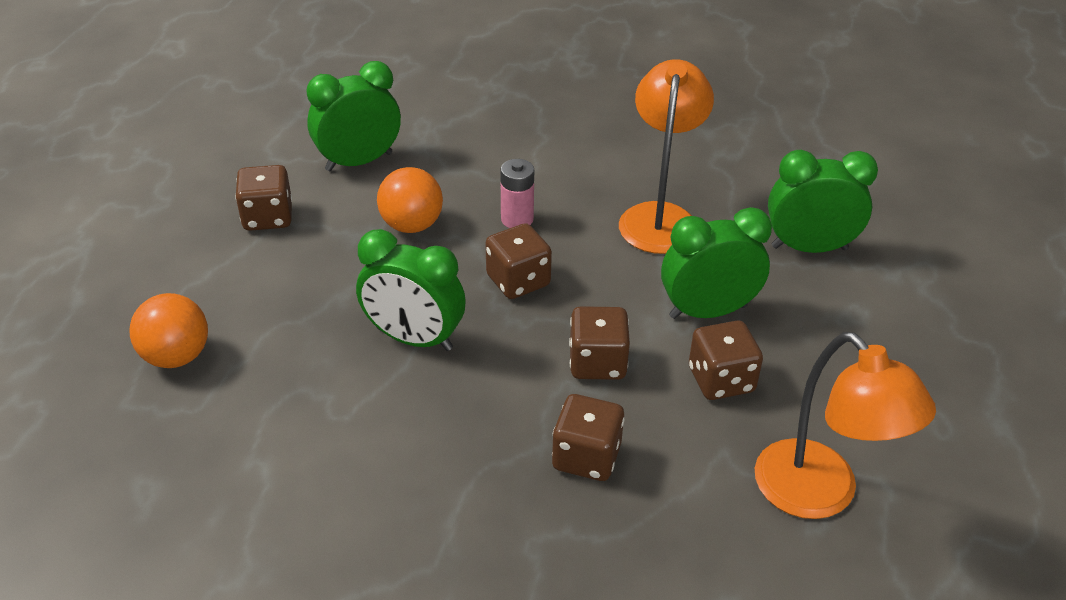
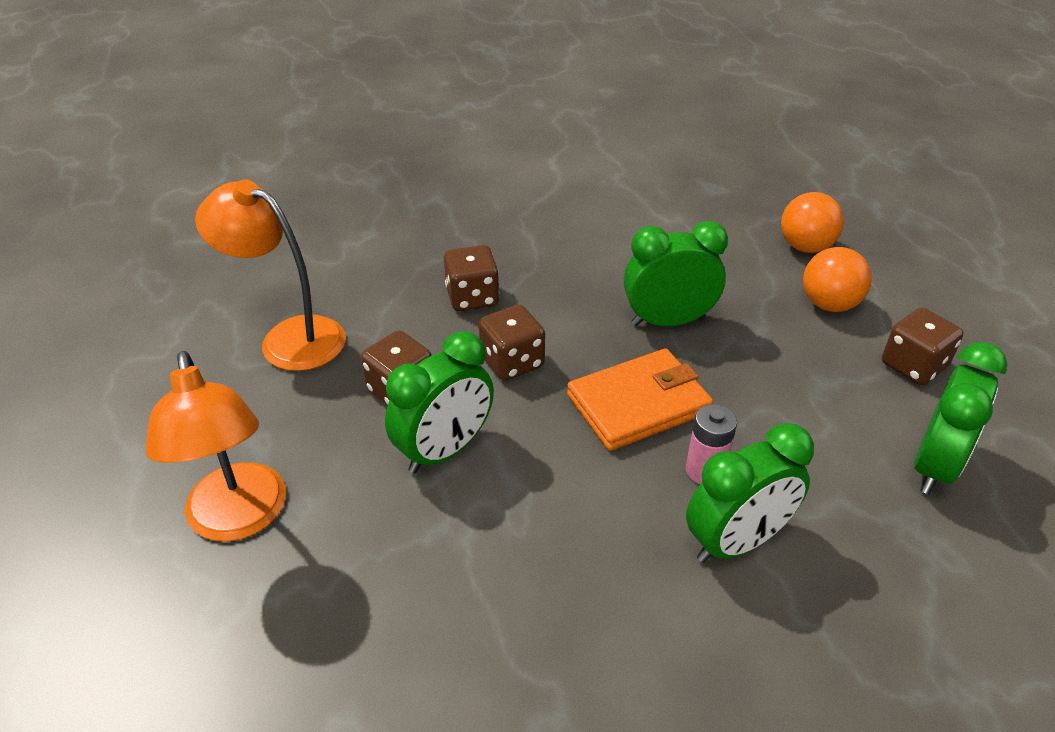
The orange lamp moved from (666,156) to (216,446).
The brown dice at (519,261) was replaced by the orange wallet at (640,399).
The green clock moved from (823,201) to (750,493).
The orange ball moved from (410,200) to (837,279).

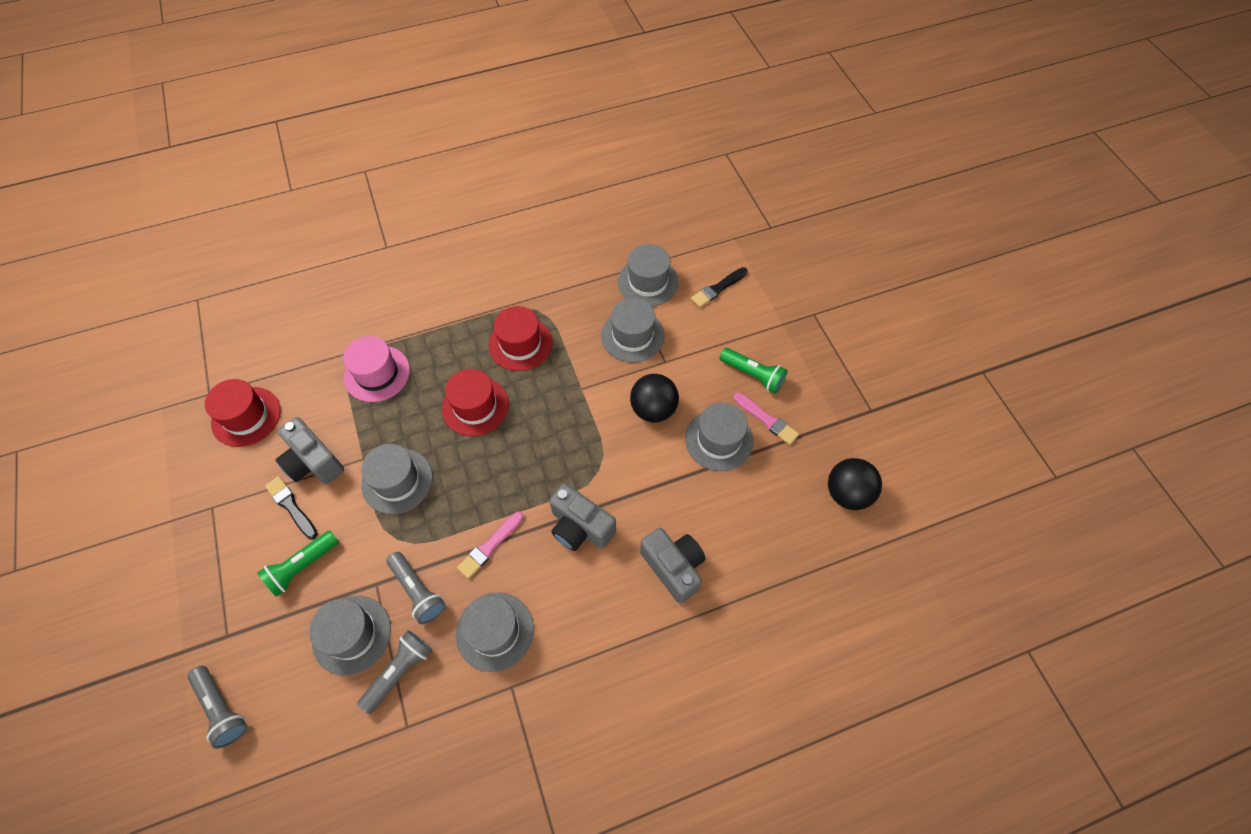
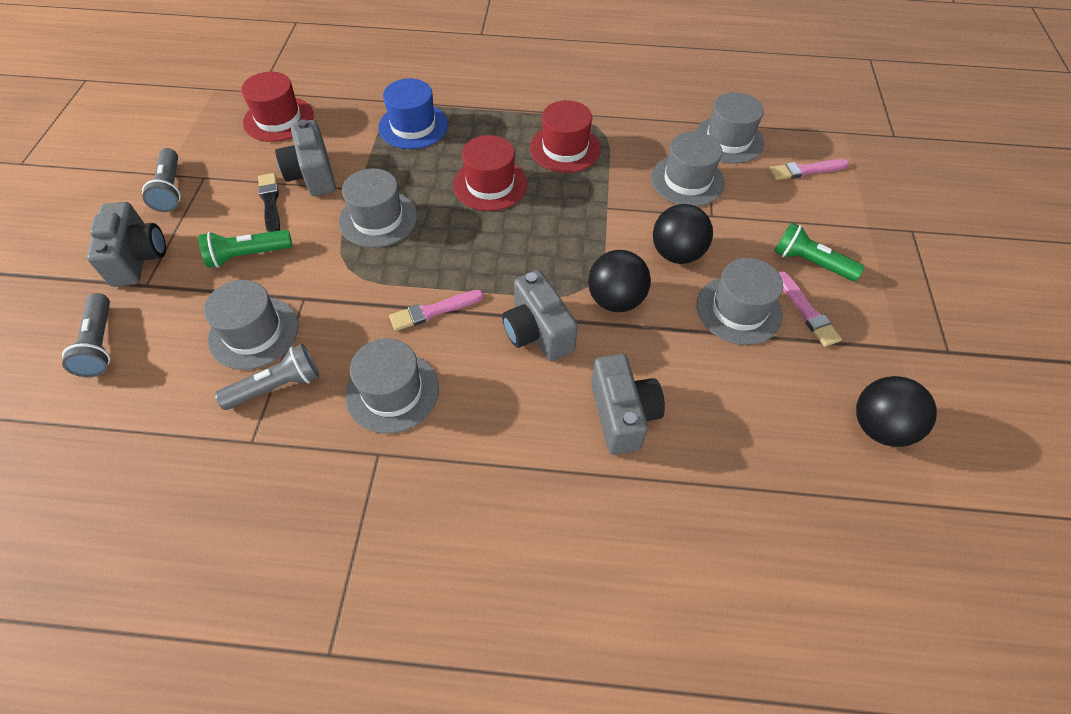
The grey camera at (126,244) appeared.
The grey flashlight moved from (416,588) to (161,180).
The pink hat at (376,369) became the blue hat at (413,113).
The black ball at (619,281) appeared.
The black brush at (719,287) became the pink brush at (809,169).
The green flashlight at (753,370) turned 150 degrees clockwise.

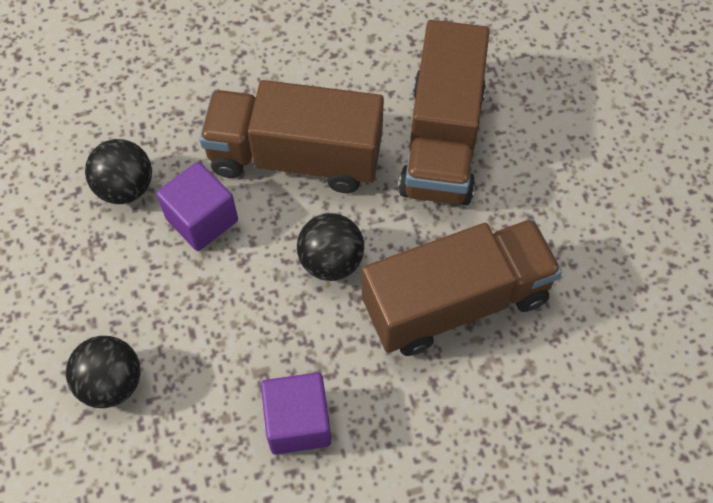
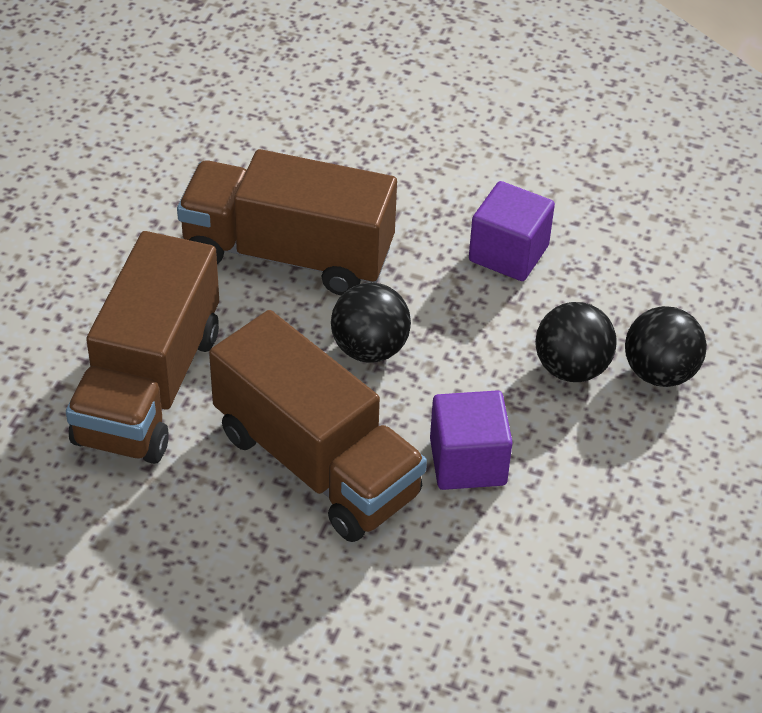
The brown truck at (444,112) turned 150 degrees clockwise.
The black ball moved from (118,171) to (576,342).

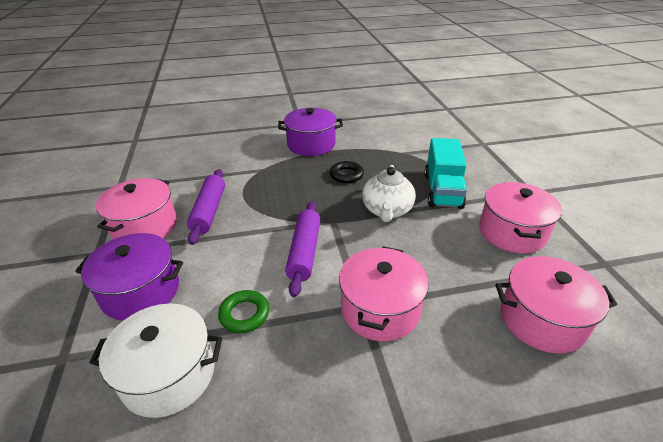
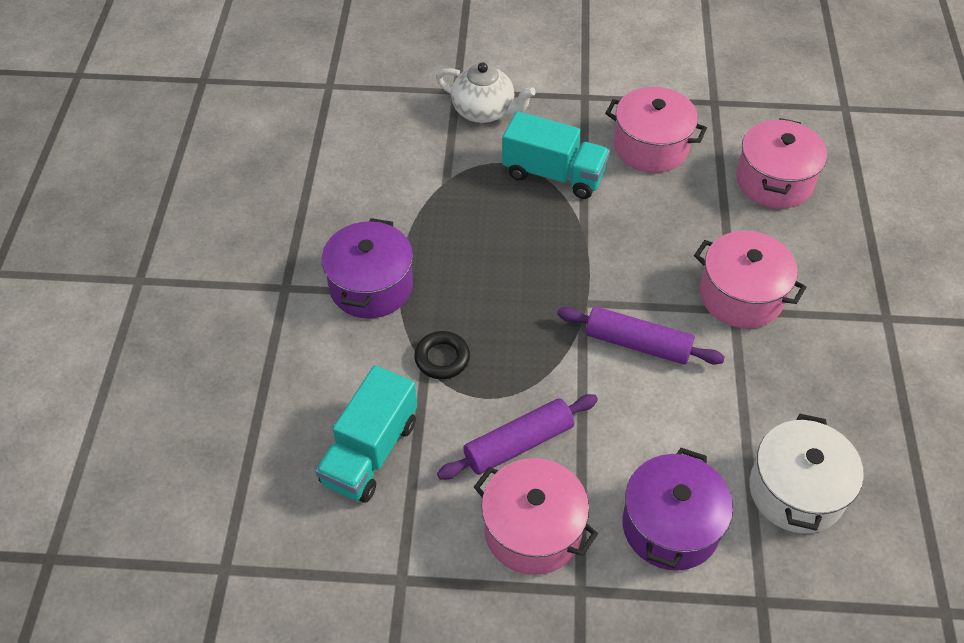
The turquoise truck at (366,434) appeared.
The black ring moved from (347,172) to (442,355).
The white teapot moved from (389,193) to (486,92).
The purple rolling pin at (206,207) turned 45 degrees counterclockwise.
The green ring at (243,311) disappeared.

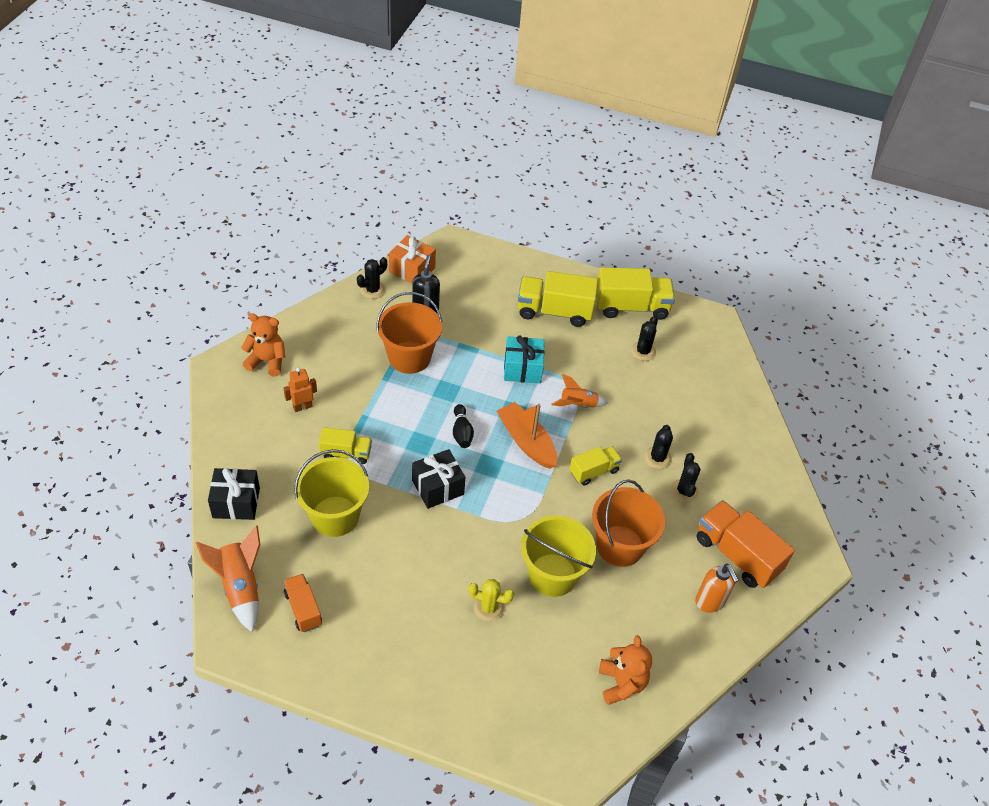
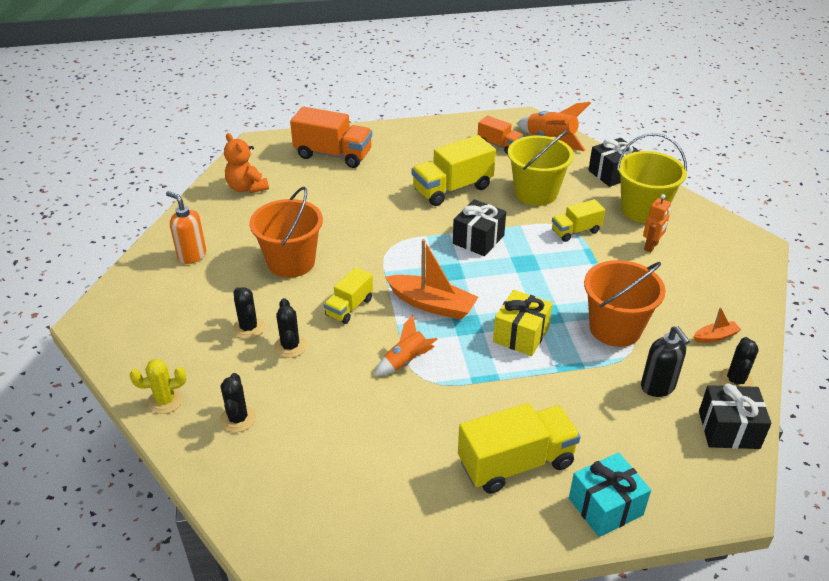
The yellow cactus moved from (491,600) to (158,386).
The black cactus moved from (644,338) to (238,402).
The orange truck moved from (746,544) to (331,137).
The yellow truck moved from (635,293) to (454,170).
The yellow gift at (523,323) appeared.
The turquoise gift moved from (524,359) to (610,494).
The yellow bucket moved from (558,556) to (652,178).
The orange boat at (717,325) appeared.
The orange gift at (412,259) became the black gift at (735,416).
The orange teddy bear at (263,345) disappeared.
The black bowling pin at (463,426) disappeared.

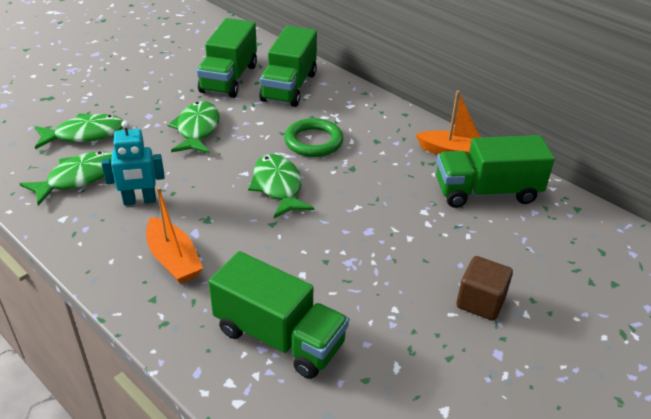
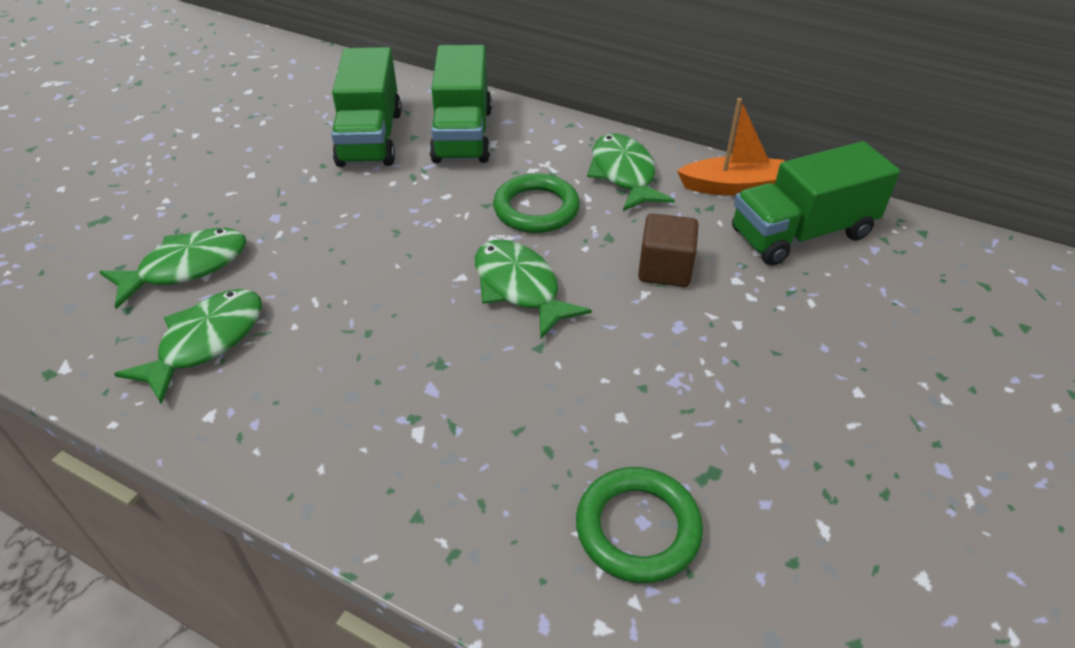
The green truck at (279,315) was replaced by the green ring at (639,525).
The green fish moved from (194,127) to (630,172).
The brown cube moved from (484,288) to (668,250).
The turquoise robot at (132,163) disappeared.
The orange boat at (174,235) disappeared.

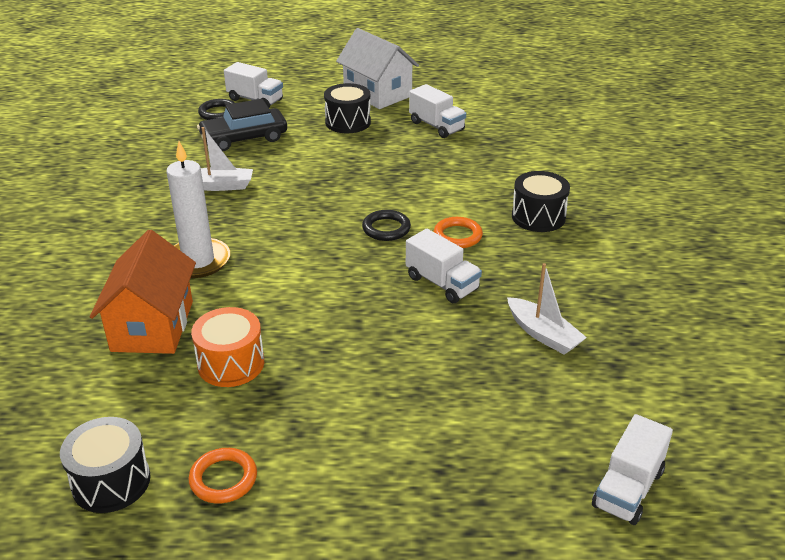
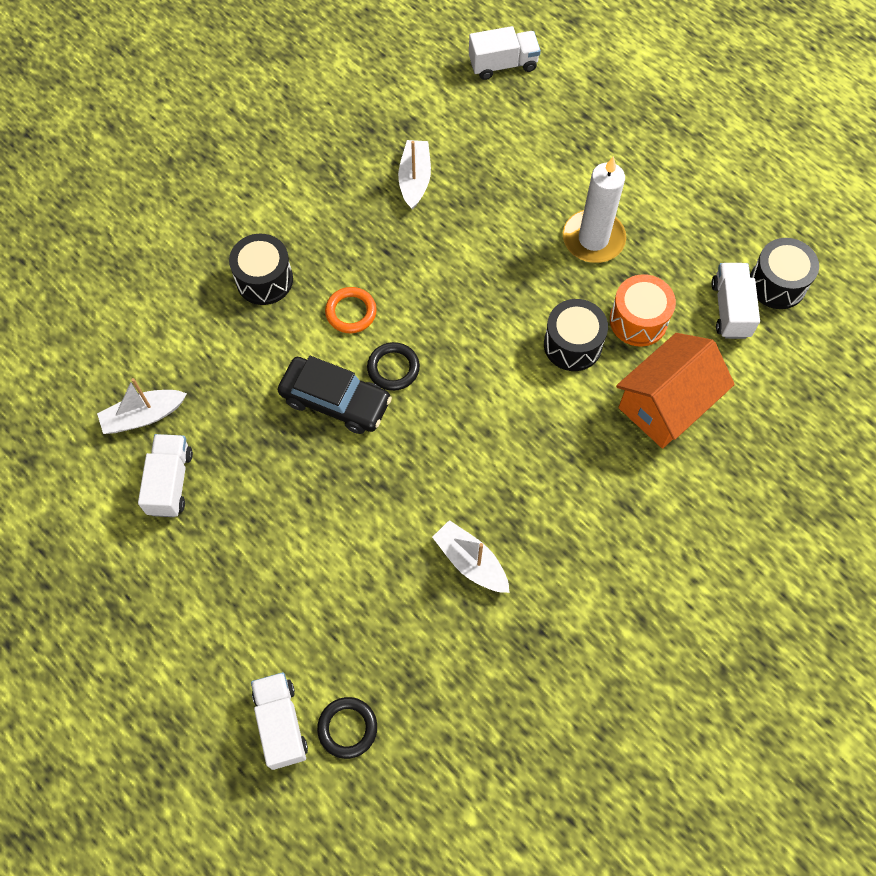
The white boat at (142,406) appeared.
The black car moved from (242,125) to (335,395).
The black drum moved from (347,108) to (576,335).
The white candle moved from (198,209) to (594,209).
The white truck moved from (444,266) to (735,301).
The orange ring at (223,476) disappeared.
The white house at (377,68) disappeared.

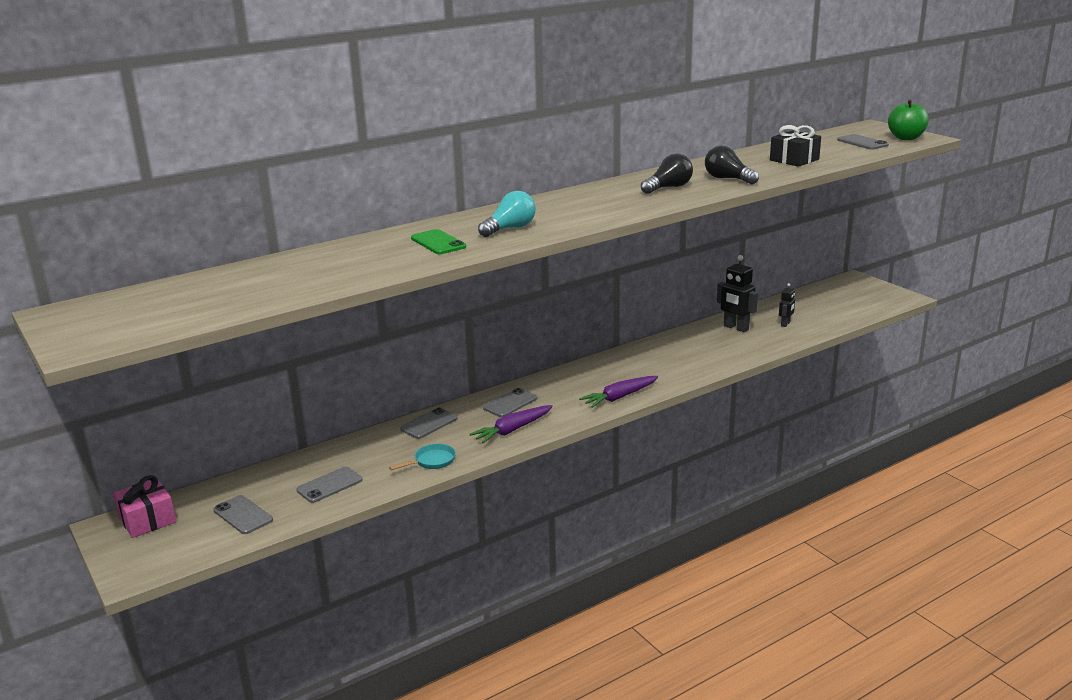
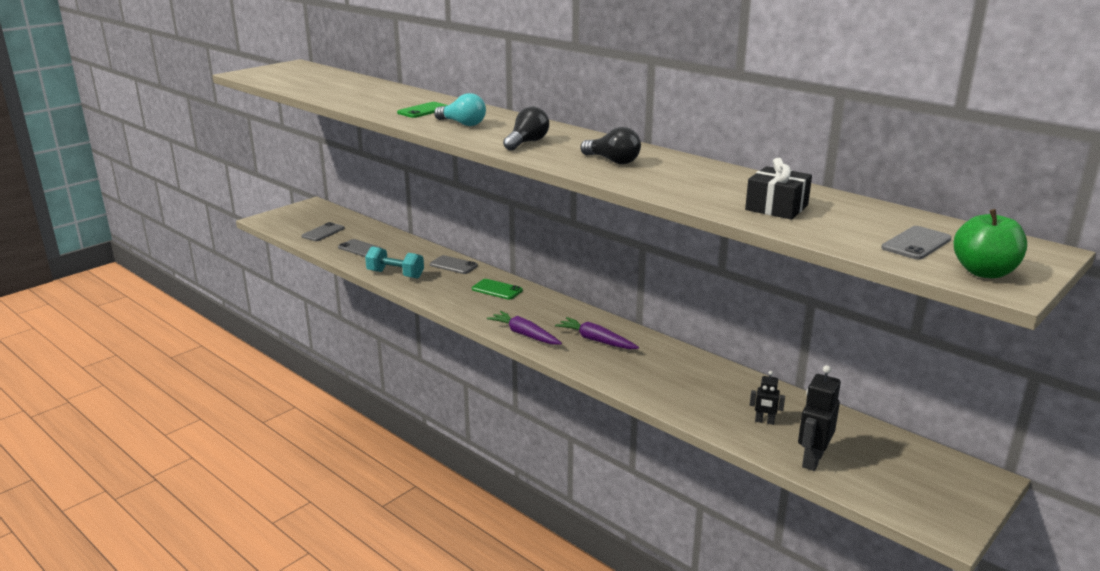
The turquoise pan at (422,457) was replaced by the turquoise dumbbell at (394,263).
The grey phone at (510,402) became the green phone at (497,289).
The black light bulb moved from (732,165) to (526,128).
The purple carrot moved from (511,424) to (597,333).
The black robot moved from (737,293) to (819,418).
The pink gift at (144,506) disappeared.

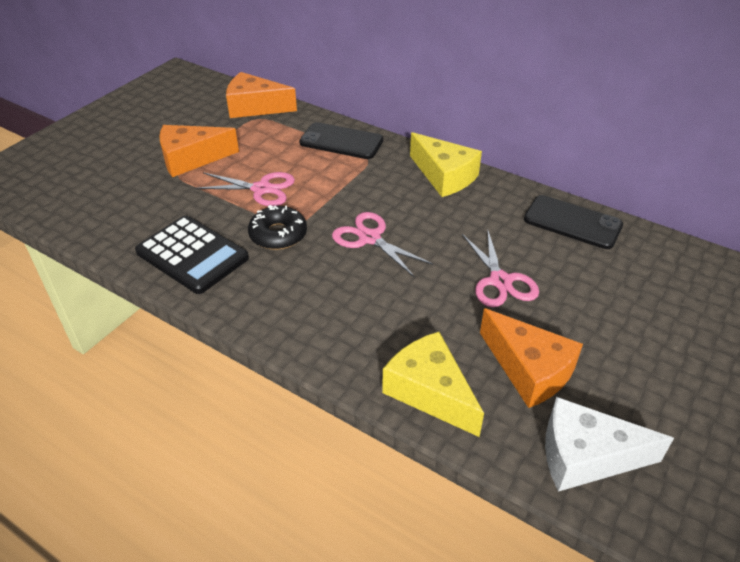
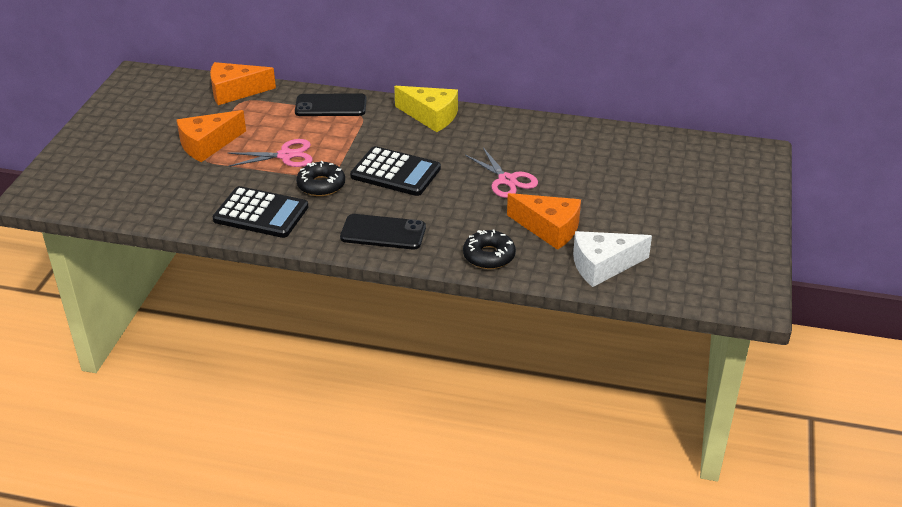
The black phone moved from (573,222) to (383,232).
The pink scissors at (382,245) was replaced by the black calculator at (395,171).
The yellow cheese at (433,384) was replaced by the black donut at (489,249).

